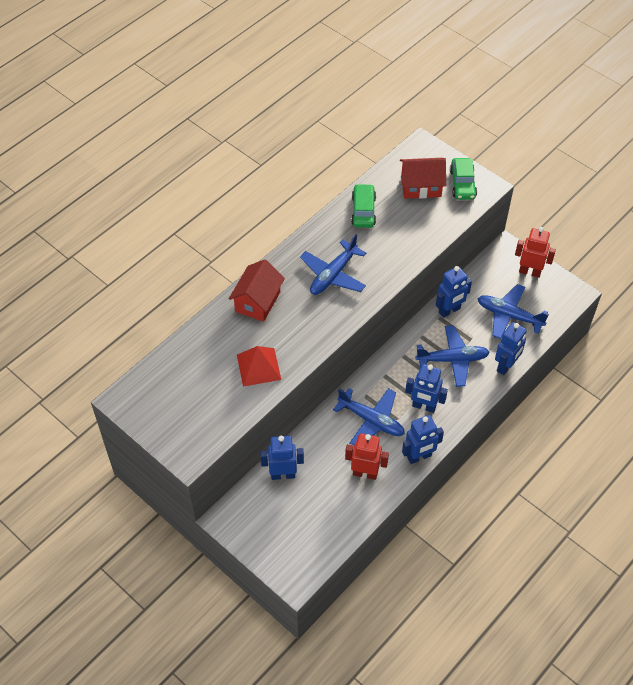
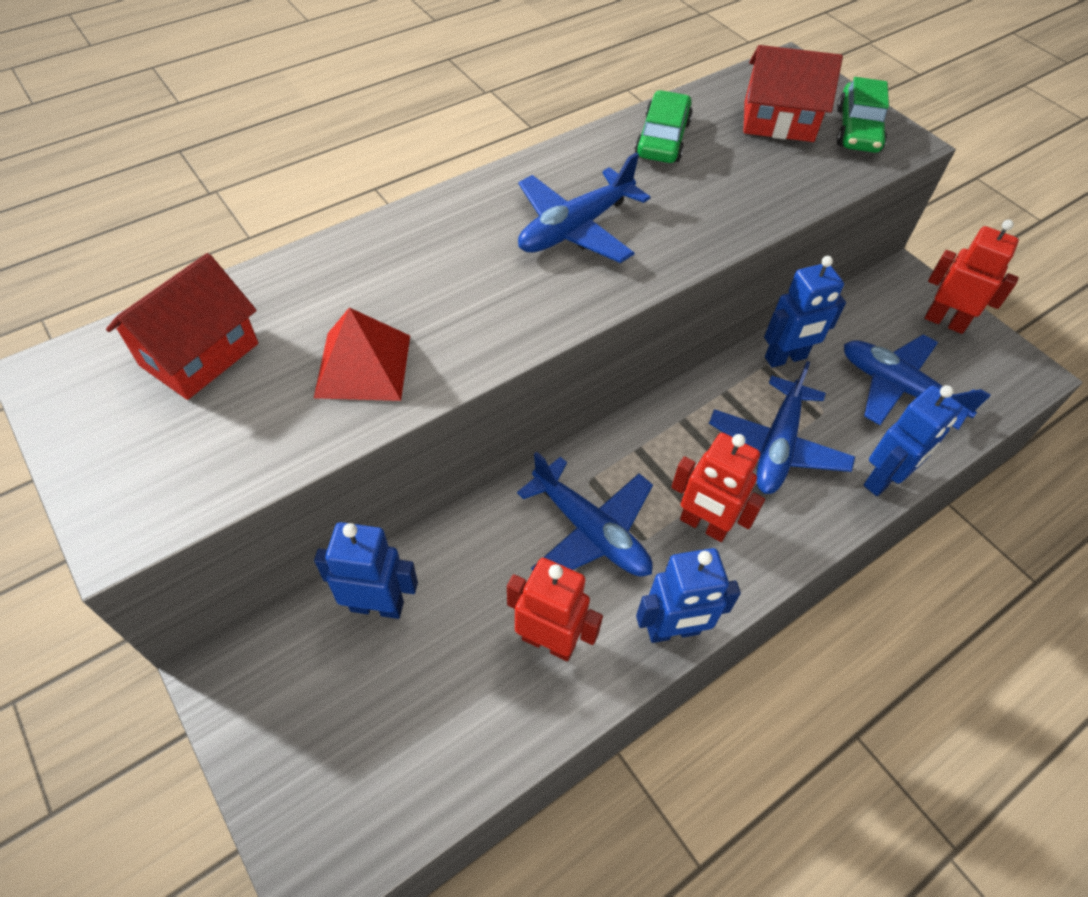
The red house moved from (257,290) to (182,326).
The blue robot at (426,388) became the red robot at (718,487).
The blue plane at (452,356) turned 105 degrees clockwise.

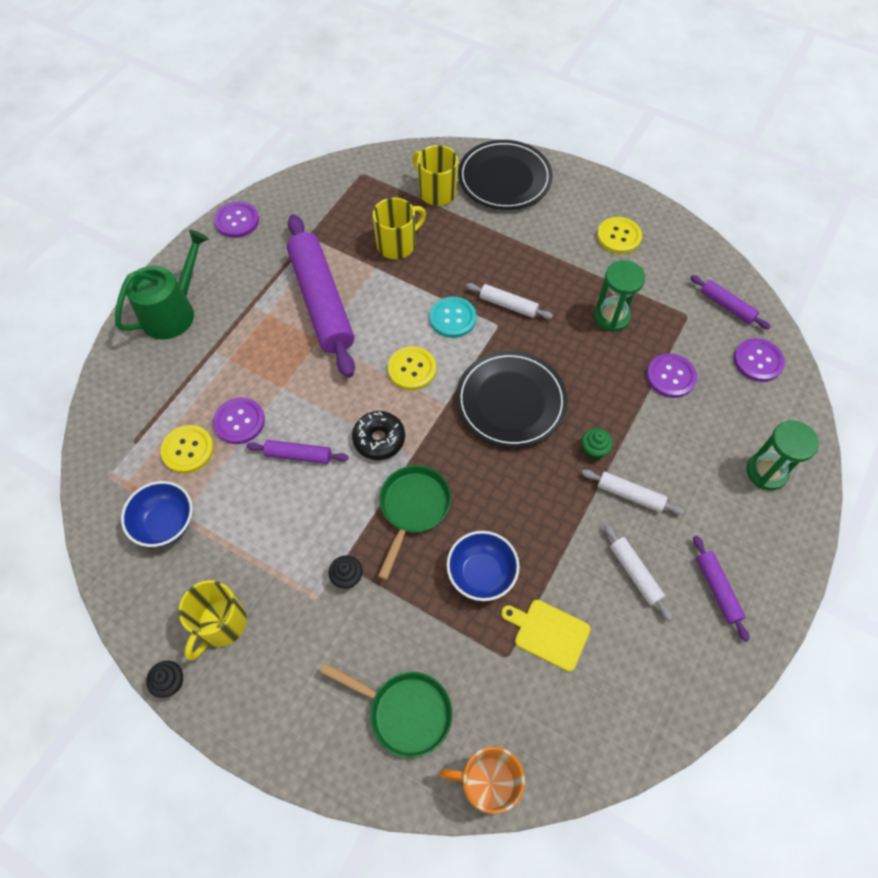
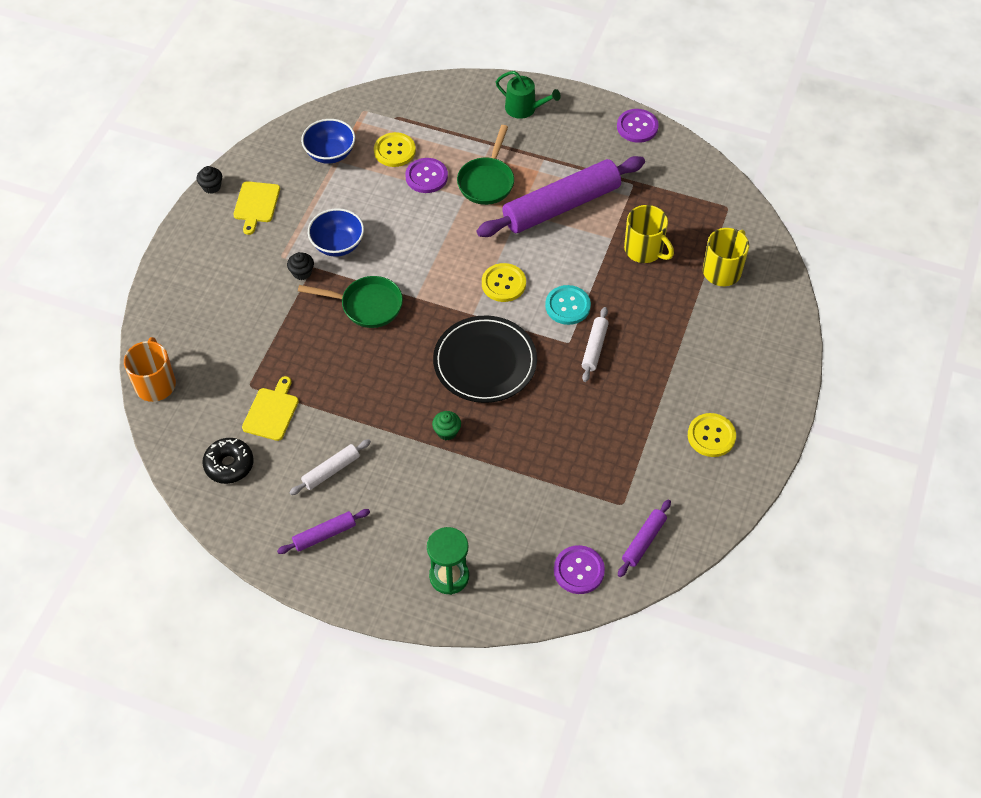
The black donut moved from (378,435) to (228,461).
The yellow mug at (213,620) was replaced by the yellow cutting board at (256,208).
The blue bowl moved from (483,566) to (336,232).
The green pan moved from (386,710) to (485,165).
The green watering can at (162,285) changed to 0.66 times the size.
The purple rolling pin at (297,452) disappeared.
The black plate at (505,175) disappeared.
The white rolling pin at (633,492) disappeared.
The green hourglass at (619,296) disappeared.
The purple button at (671,376) disappeared.

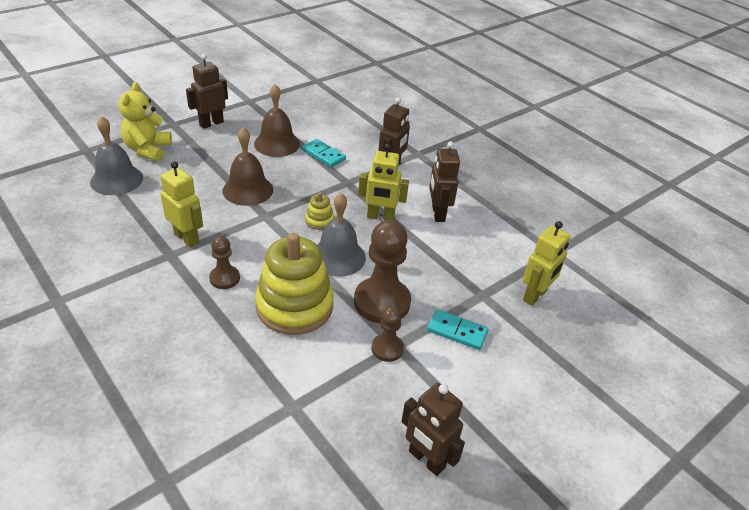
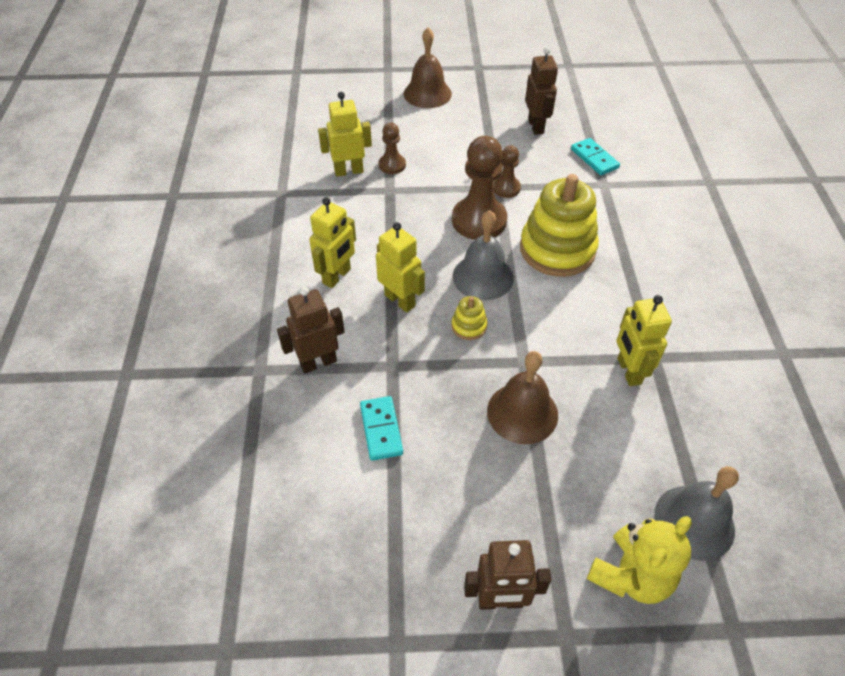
The brown robot at (444,181) became the yellow robot at (332,242).
The brown pawn moved from (224,262) to (392,148).
The brown bell moved from (277,120) to (428,67).
The turquoise domino moved from (457,329) to (595,156).

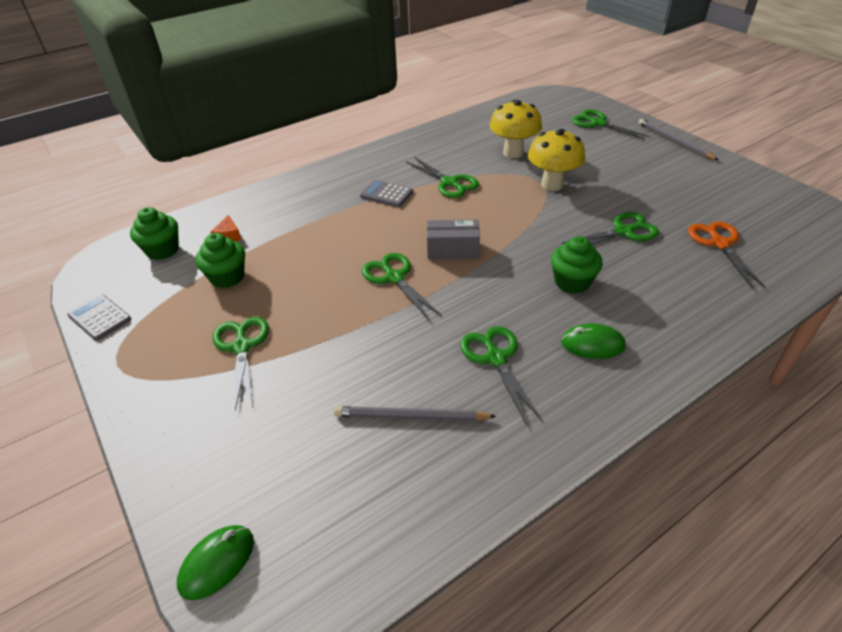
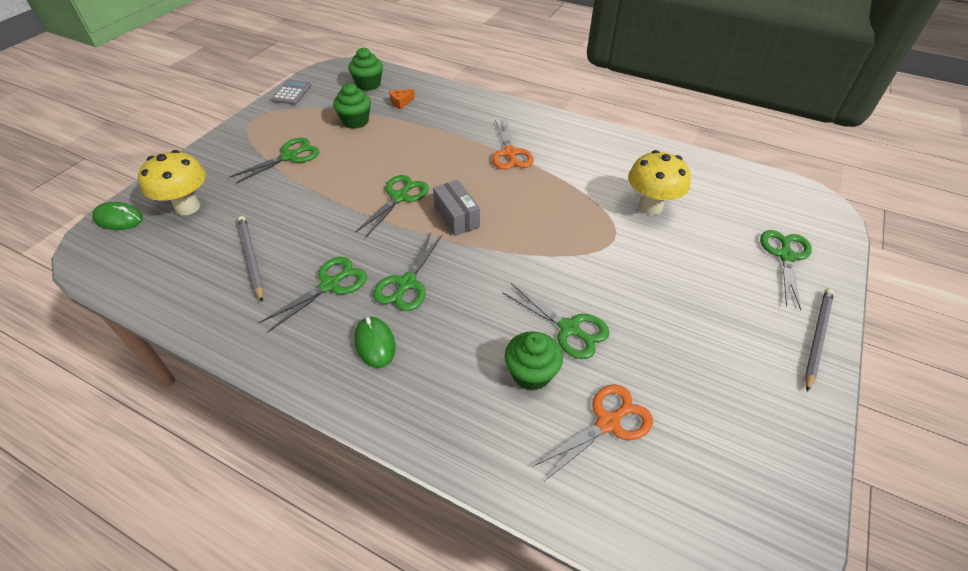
The yellow mushroom moved from (556,160) to (172,182).
The green scissors moved from (442,177) to (408,272).
The grey calculator at (386,193) was replaced by the orange scissors at (513,144).
The green cupcake moved from (577,265) to (534,361).

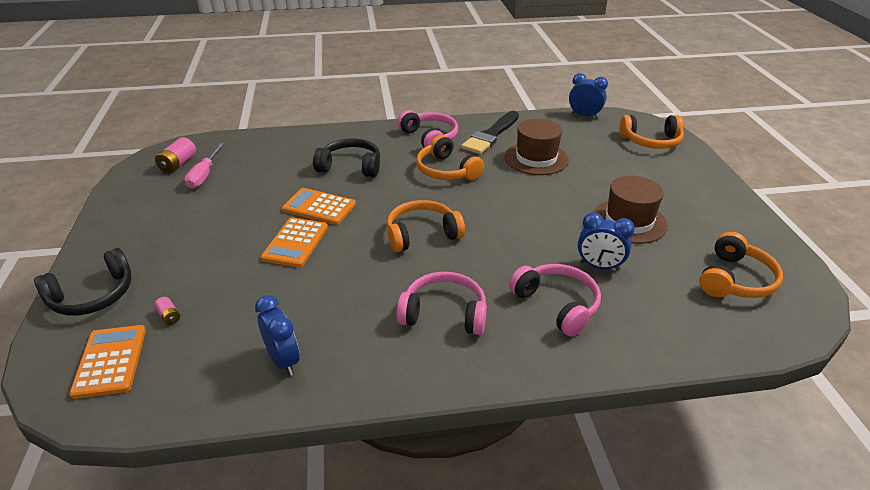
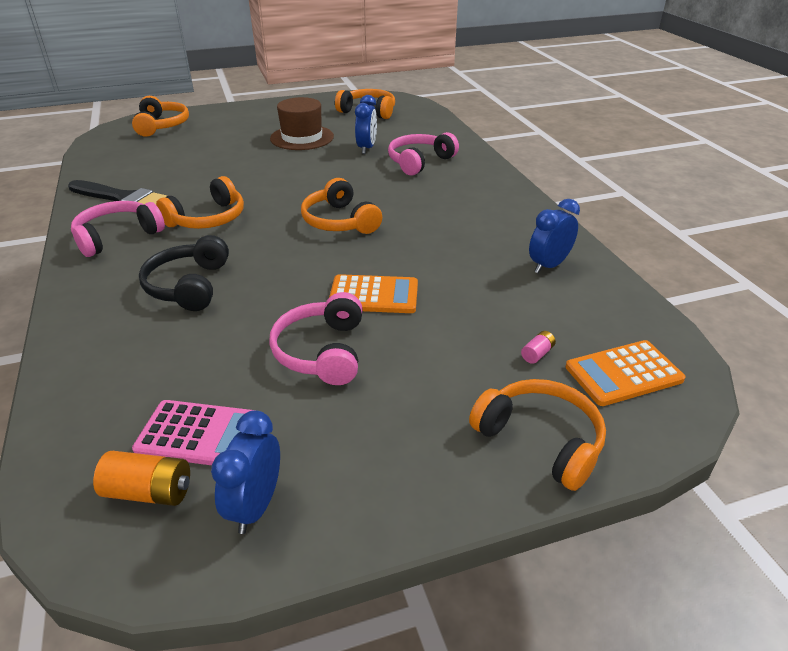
The pink battery at (175,155) became the orange battery at (141,478).
The pink screwdriver at (204,166) was replaced by the pink calculator at (194,432).
The blue clock moved from (588,95) to (245,472).
The pink headphones moved from (442,303) to (316,338).
The black headphones at (82,282) became the orange headphones at (537,435).
The orange calculator at (319,206) disappeared.
The brown hat at (537,147) disappeared.

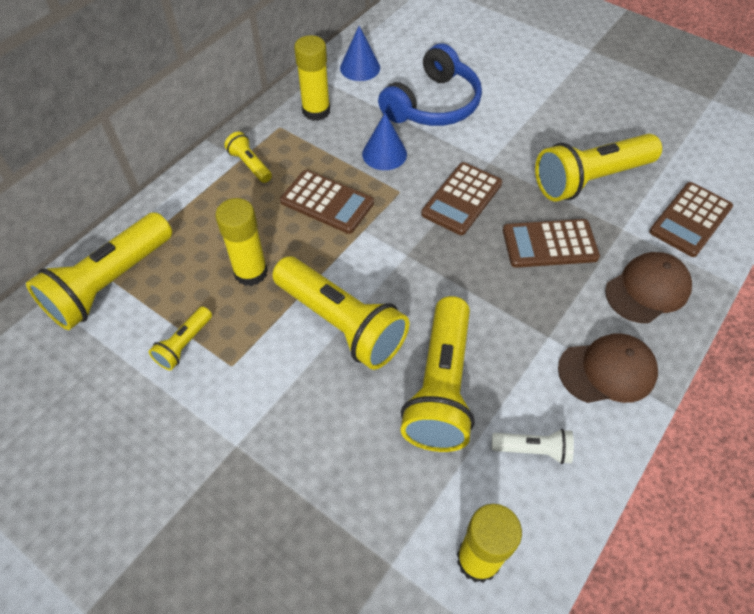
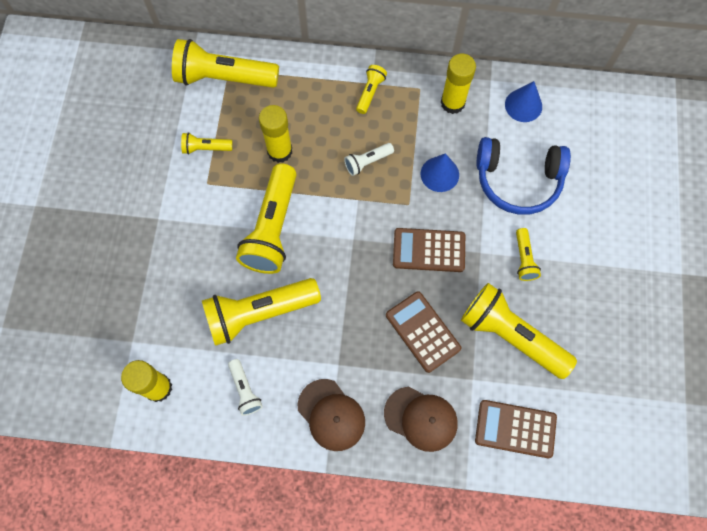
The brown calculator at (327,202) was replaced by the white flashlight at (369,159).
The yellow flashlight at (528,254) appeared.

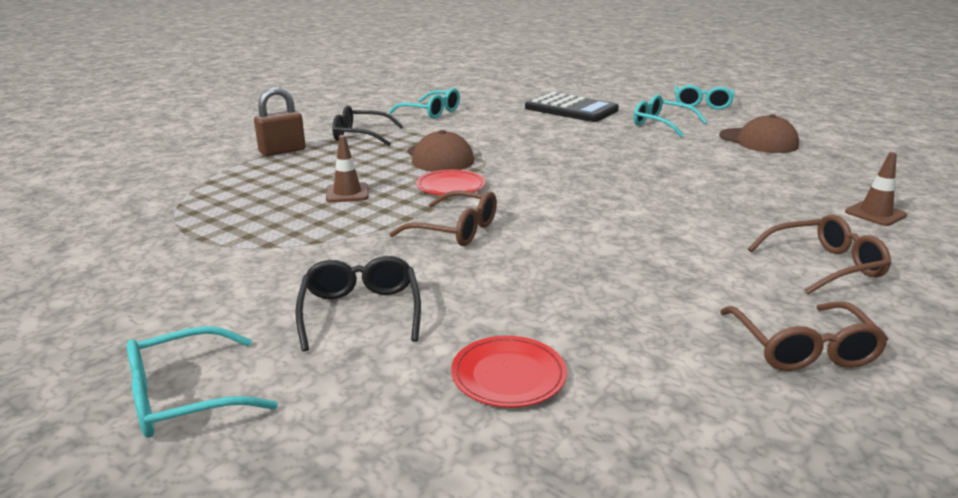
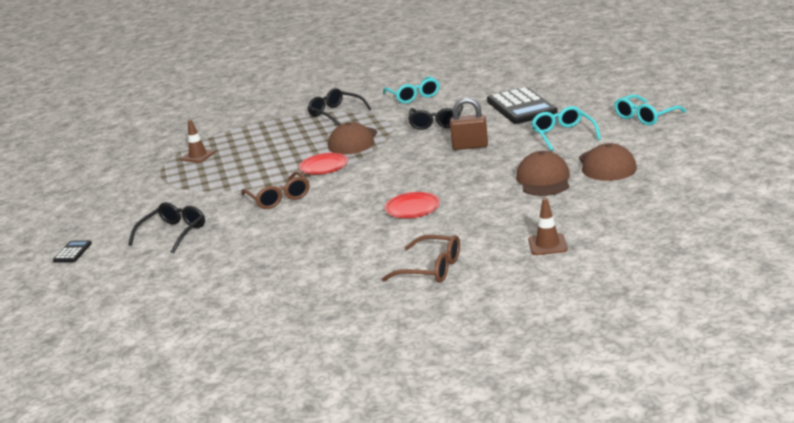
The turquoise glasses at (202,382) was replaced by the black calculator at (72,251).
The brown traffic cone moved from (347,168) to (198,141).
The red plate moved from (509,372) to (412,205).
The black glasses at (435,117) appeared.
The brown padlock moved from (280,121) to (469,123).
The brown cap at (543,173) appeared.
The brown glasses at (804,336) disappeared.

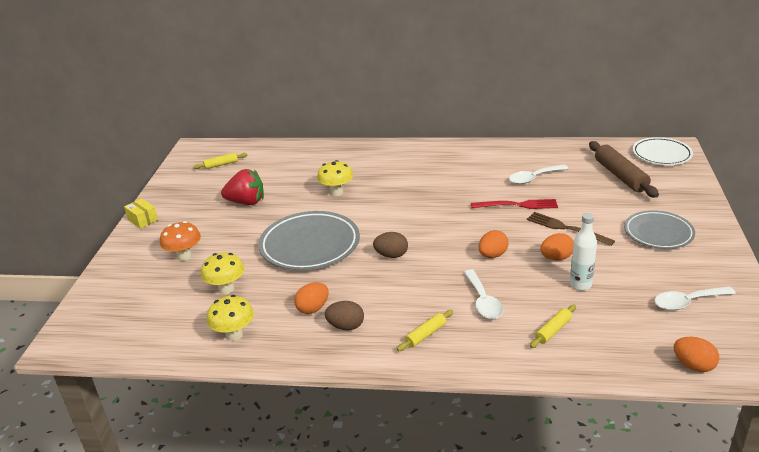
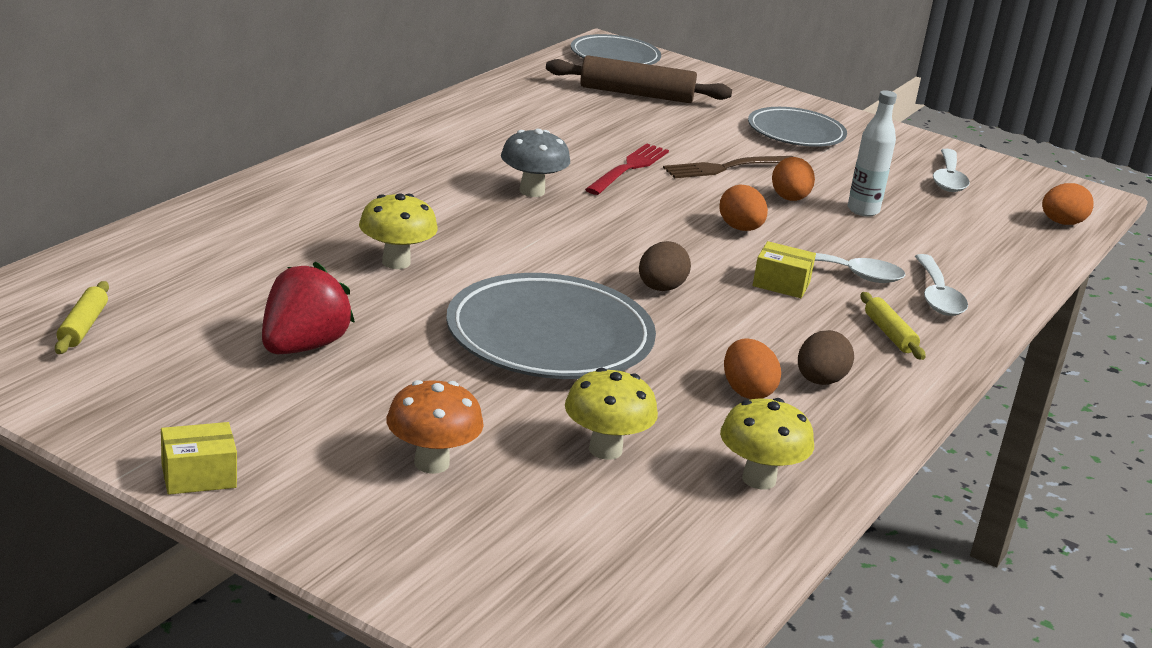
The grey mushroom at (535,163) appeared.
The white plate at (663,151) became the grey plate at (616,49).
The yellow box at (784,269) appeared.
The white spoon moved from (538,174) to (941,285).
The yellow rolling pin at (553,326) disappeared.

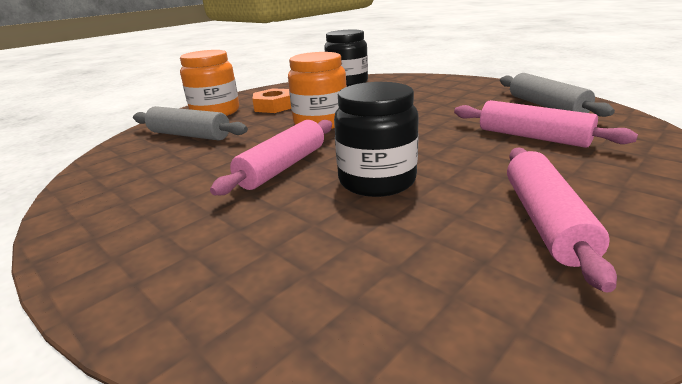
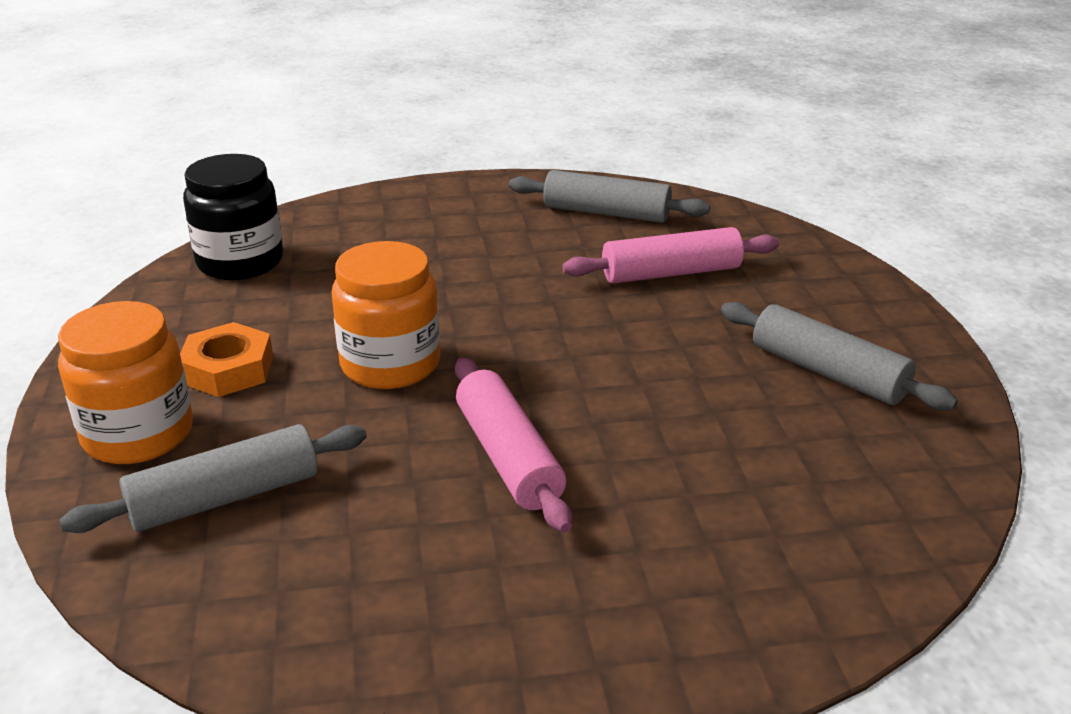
The pink rolling pin at (562,220) became the grey rolling pin at (839,356).
The black jar at (376,139) disappeared.

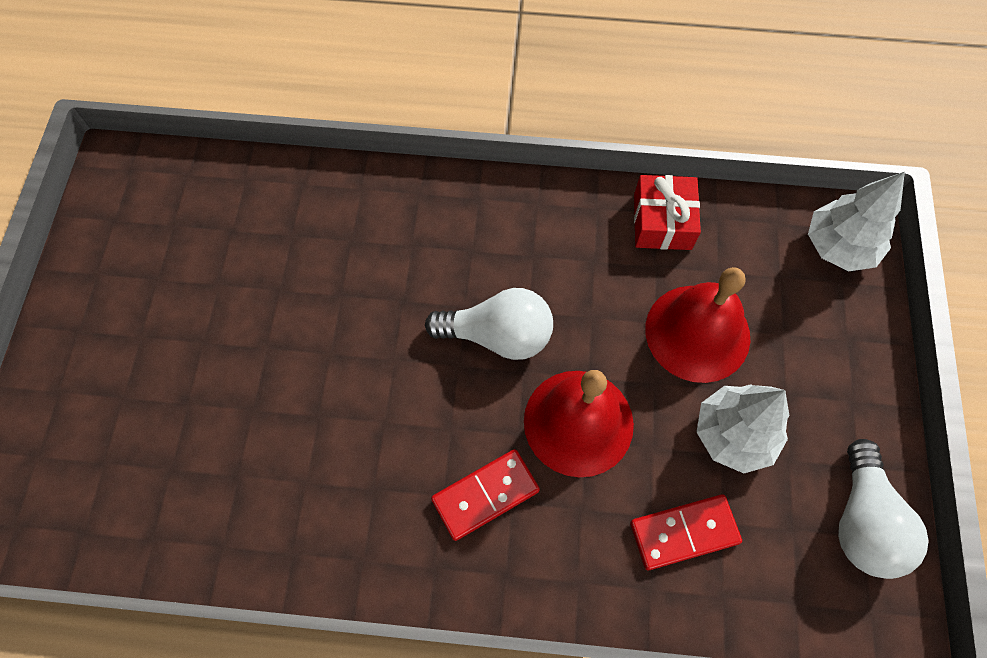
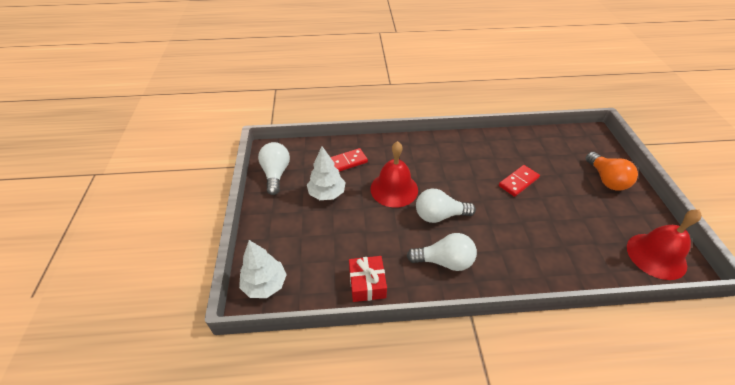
The white light bulb at (442,252) appeared.
The red domino moved from (485,495) to (519,181).
The orange light bulb at (612,171) appeared.
The red bell moved from (697,325) to (664,245).

